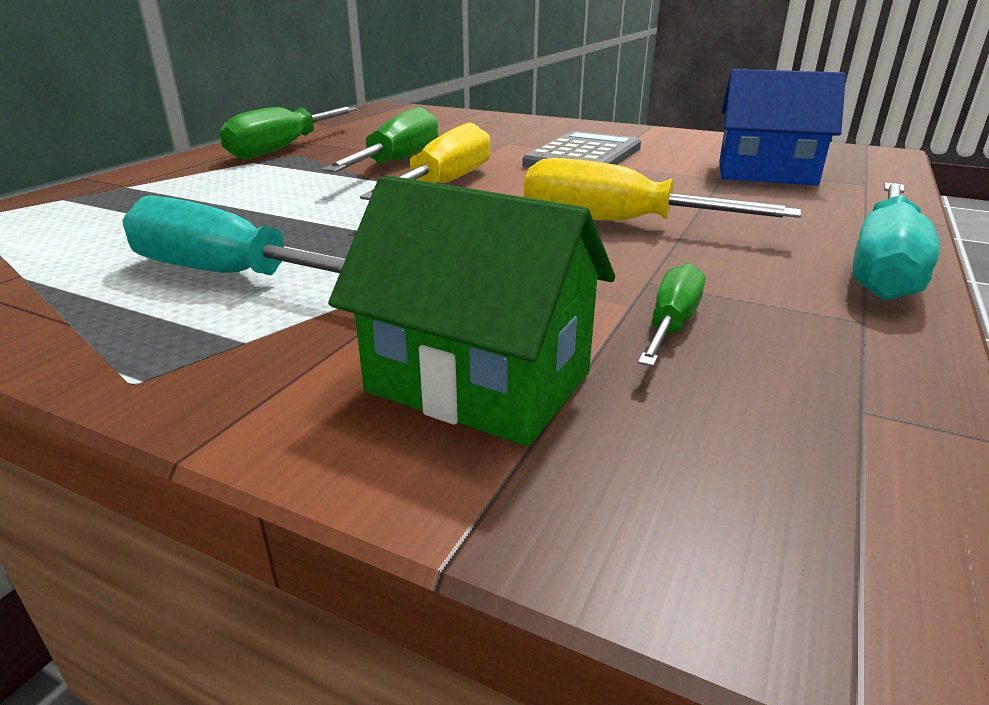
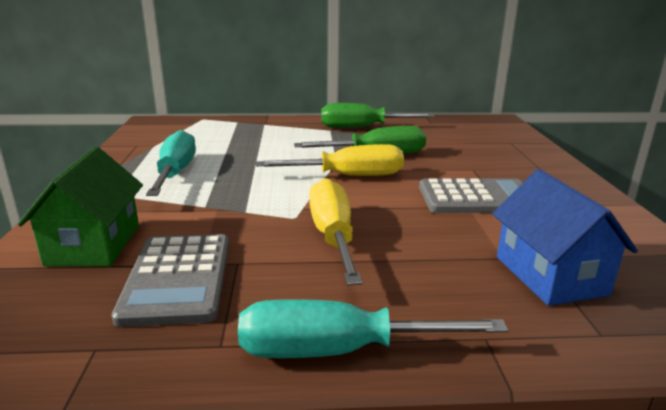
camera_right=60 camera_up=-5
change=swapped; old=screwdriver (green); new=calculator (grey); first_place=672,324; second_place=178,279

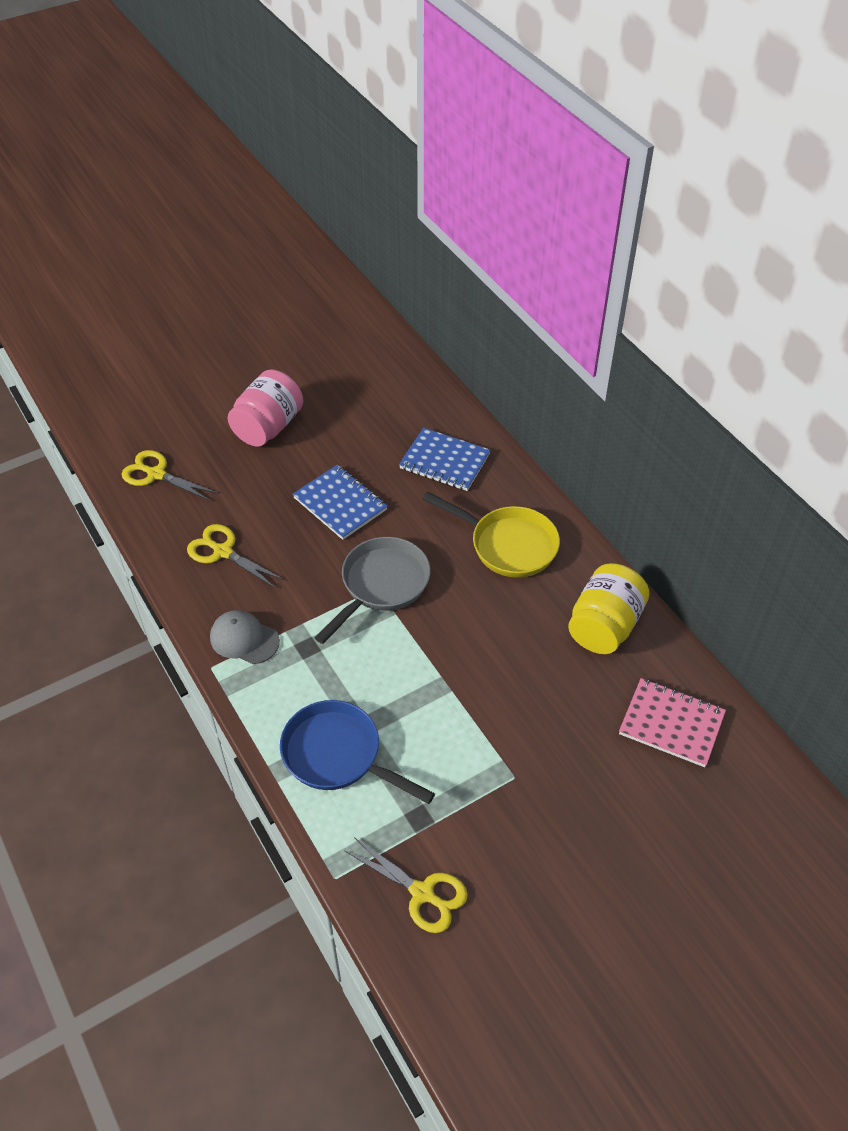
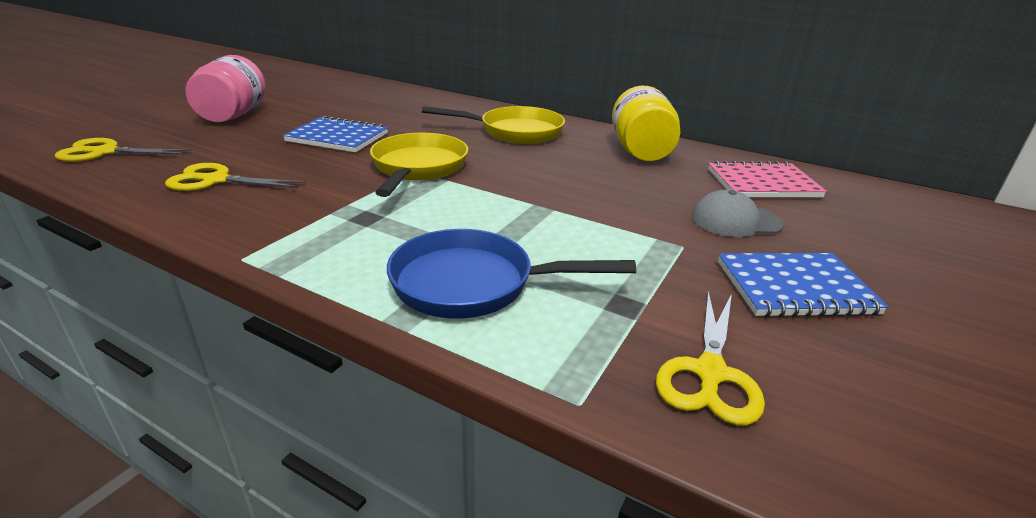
camera_right=-30 camera_up=-20
change=repainted; old=pan (grey); new=pan (yellow); first_place=381,585; second_place=418,168
change=rotated; old=scissors (yellow); first_place=422,893; second_place=709,373; degrees=105
change=shifted; old=cap (grey); first_place=244,639; second_place=735,221
change=shifted; old=notebook (blue); first_place=444,461; second_place=794,287

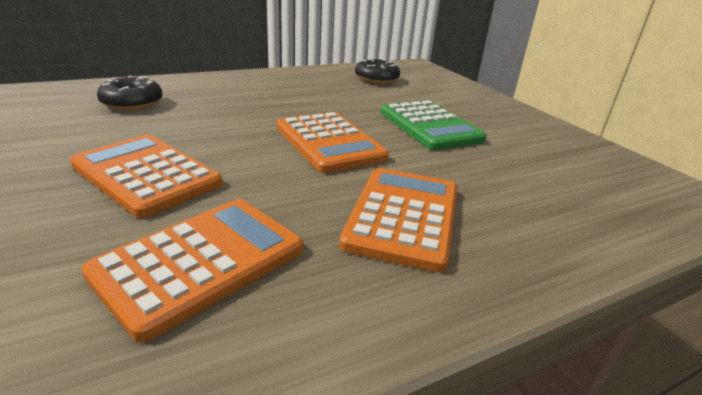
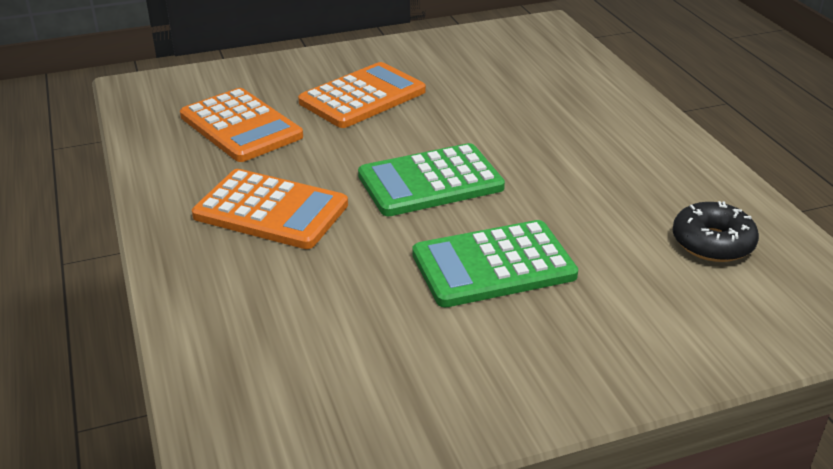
camera_right=100 camera_up=5
change=repainted; old=calculator (orange); new=calculator (green); first_place=329,142; second_place=430,182
change=gone; old=donut (black); first_place=132,103

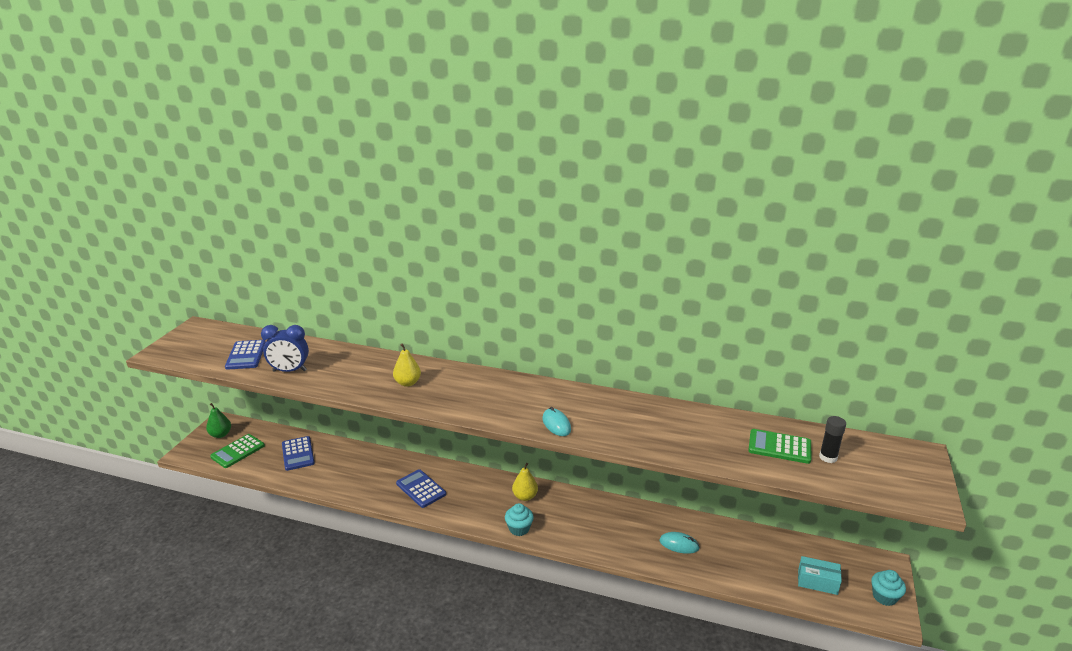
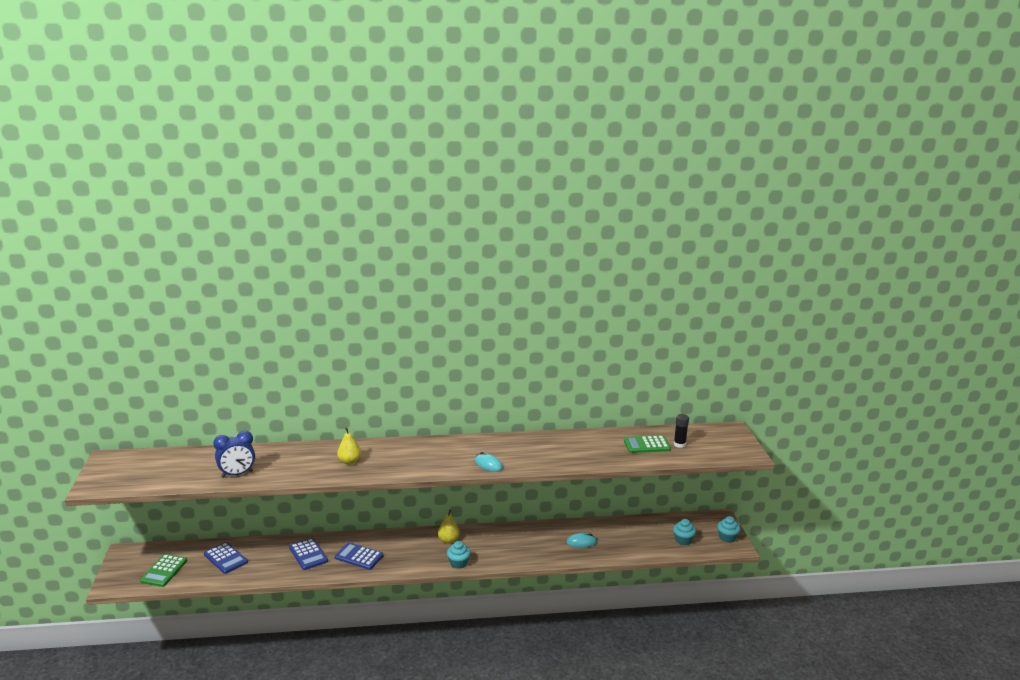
camera_right=-25 camera_up=-5
change=shifted; old=calculator (blue); first_place=246,355; second_place=308,554
change=swapped; old=box (turquoise); new=cupcake (turquoise); first_place=817,582; second_place=683,540
change=gone; old=pear (green); first_place=220,434

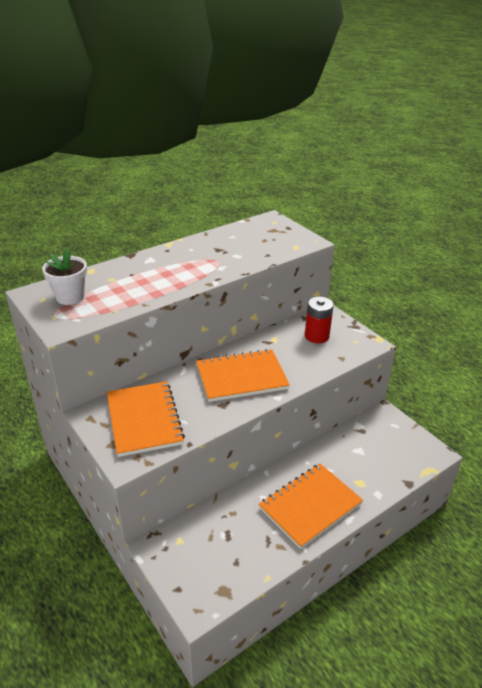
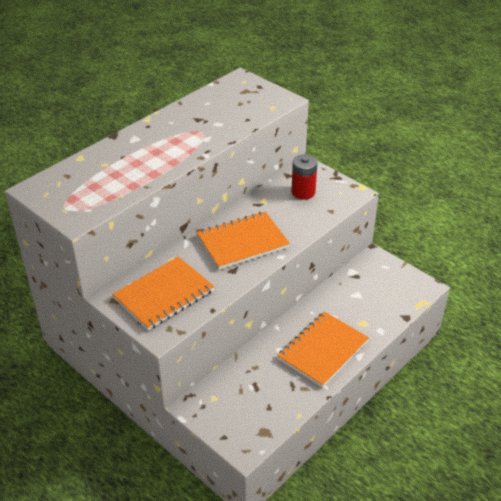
camera_right=-10 camera_up=5
change=rotated; old=notebook (orange); first_place=144,420; second_place=164,294; degrees=75
change=gone; old=flower pot (white); first_place=70,297

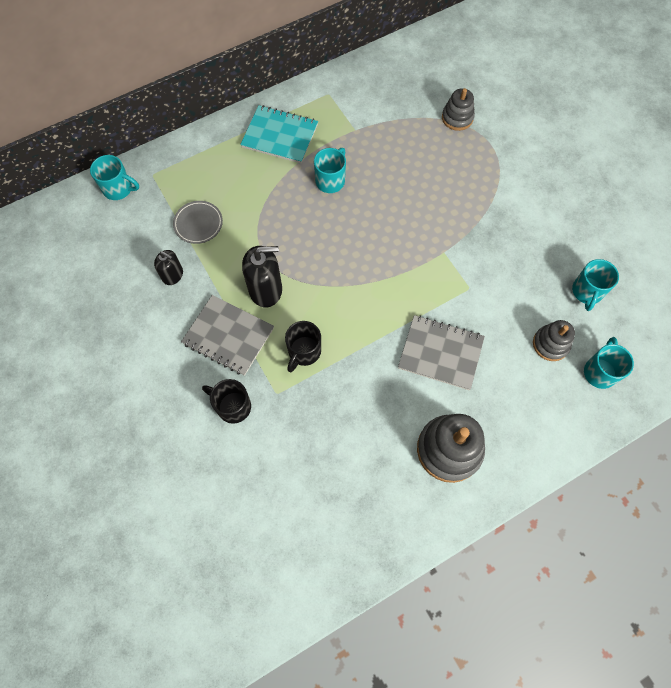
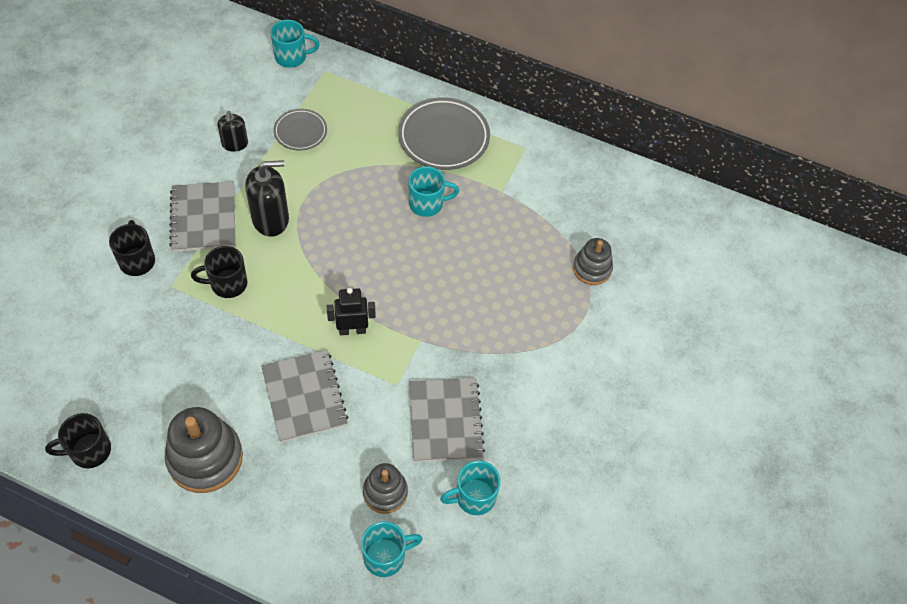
camera_right=50 camera_up=-10
change=new; new=mug (black); second_place=89,451
change=rotated; old=soap dispenser (black); first_place=265,289; second_place=270,219; degrees=-60
change=rotated; old=mug (turquoise); first_place=118,189; second_place=292,57; degrees=-75
change=new; new=robot (black); second_place=352,330
change=swapped; old=notebook (turquoise); new=plate (grey); first_place=280,136; second_place=443,137
change=new; new=notebook (grey); second_place=445,421

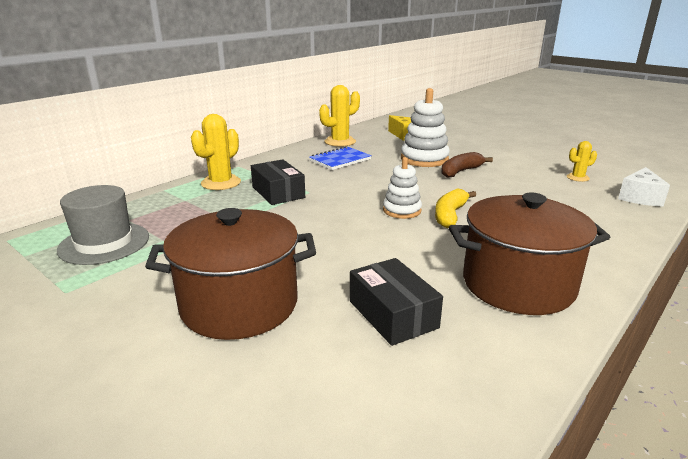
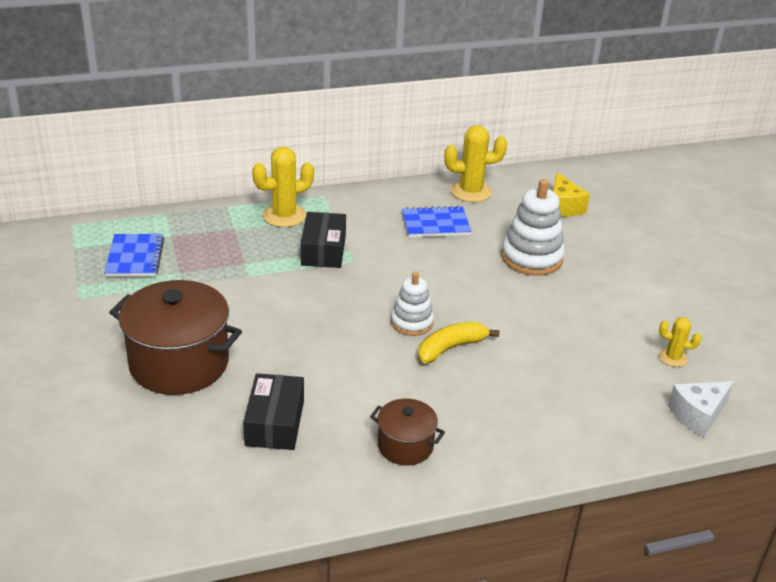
camera_right=30 camera_up=10
change=swapped; old=hat (grey); new=notebook (blue); first_place=104,243; second_place=135,257
change=scaled; old=pot (brown); first_place=518,285; second_place=405,446; factor=0.53
change=gone; old=banana (brown); first_place=461,171

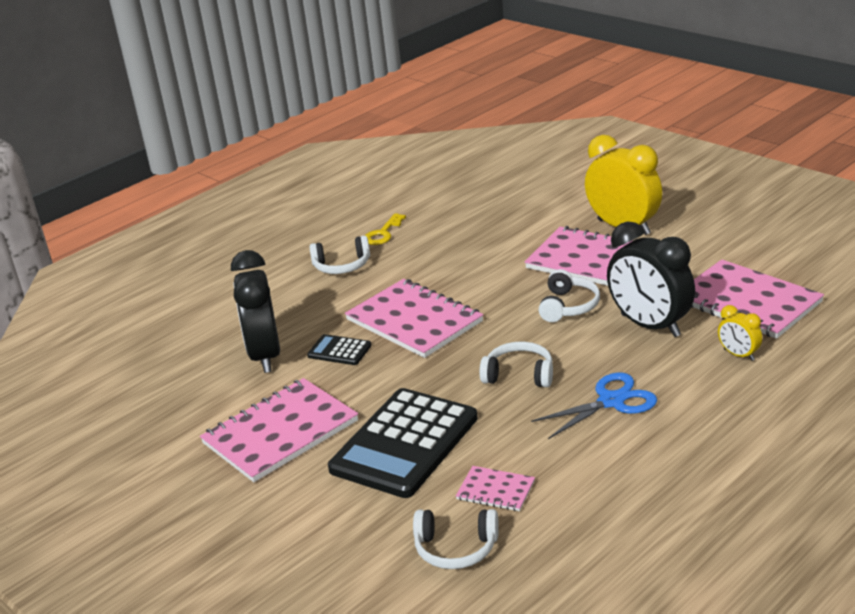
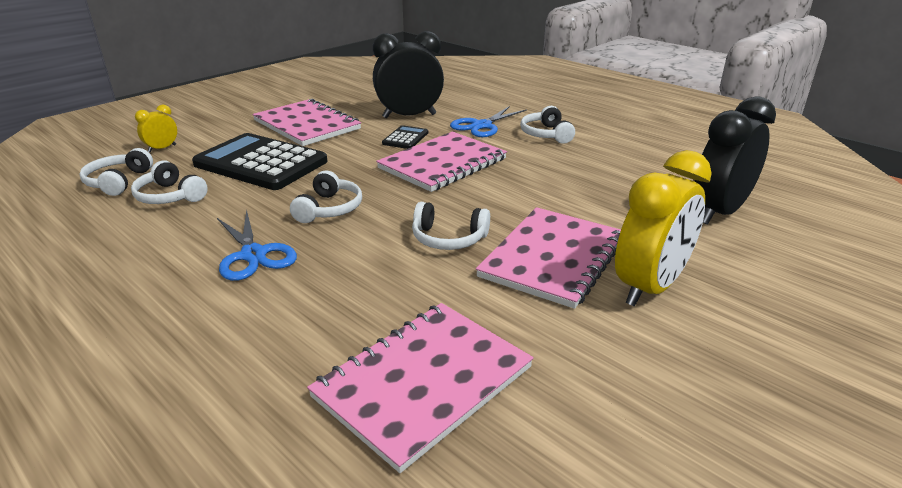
camera_right=85 camera_up=0
change=swapped; old=notebook (pink); new=headphones (white); first_place=495,490; second_place=170,196
change=shifted; old=clock (yellow); first_place=738,355; second_place=162,148
change=new; new=scissors (blue); second_place=481,126
change=shifted; old=clock (black); first_place=650,326; second_place=719,212
change=gone; old=key (yellow); first_place=383,233

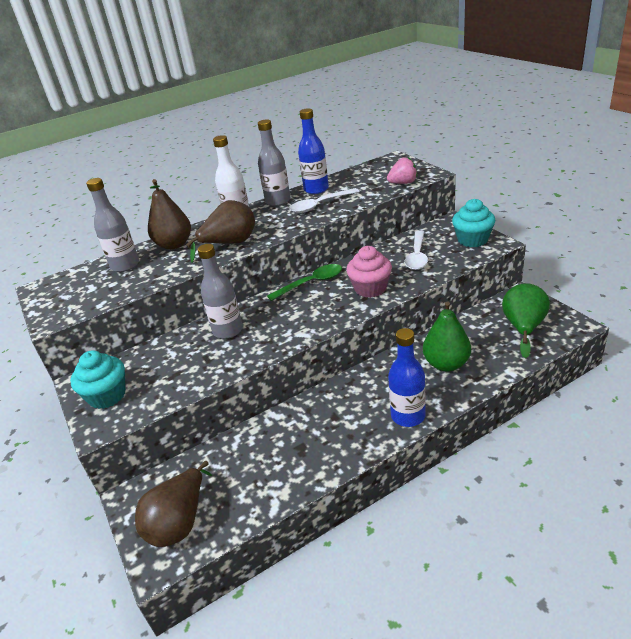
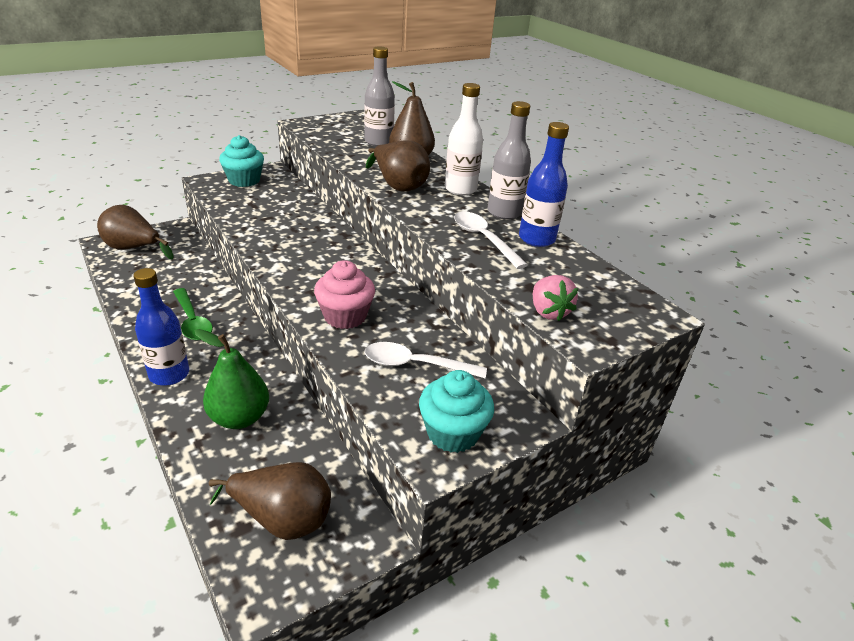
camera_right=80 camera_up=0
change=shifted; old=spoon (green); first_place=311,283; second_place=192,321
change=repainted; old=pear (green); new=pear (brown); first_place=523,328; second_place=282,519
change=gone; old=bottle (grey); first_place=228,330

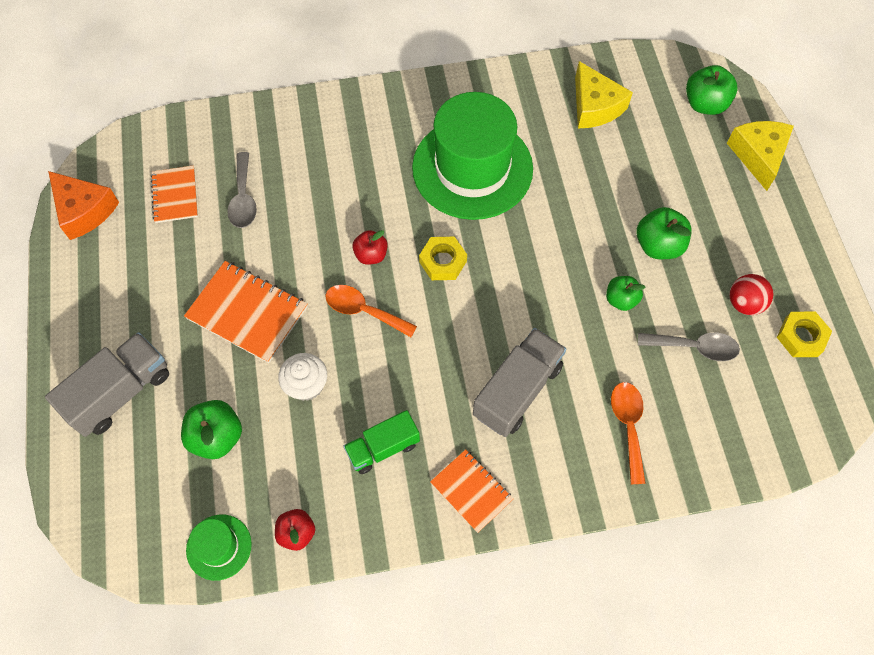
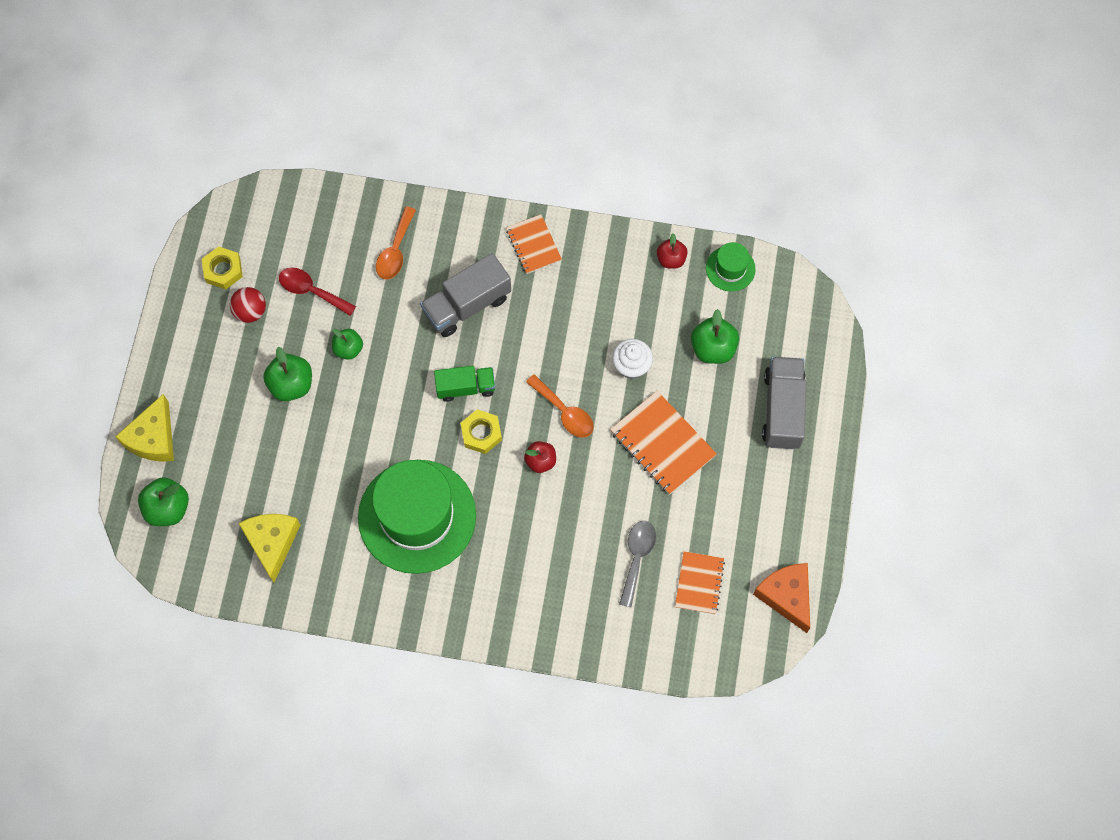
camera_right=-160 camera_up=5
change=repainted; old=spoon (grey); new=spoon (red); first_place=694,347; second_place=311,291
change=shifted; old=truck (green); first_place=383,448; second_place=465,387
change=rotated; old=truck (grey); first_place=120,392; second_place=782,410; degrees=120

